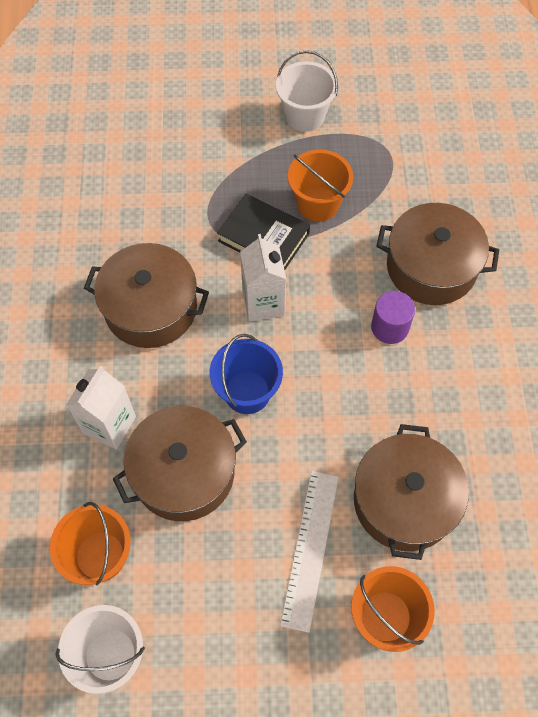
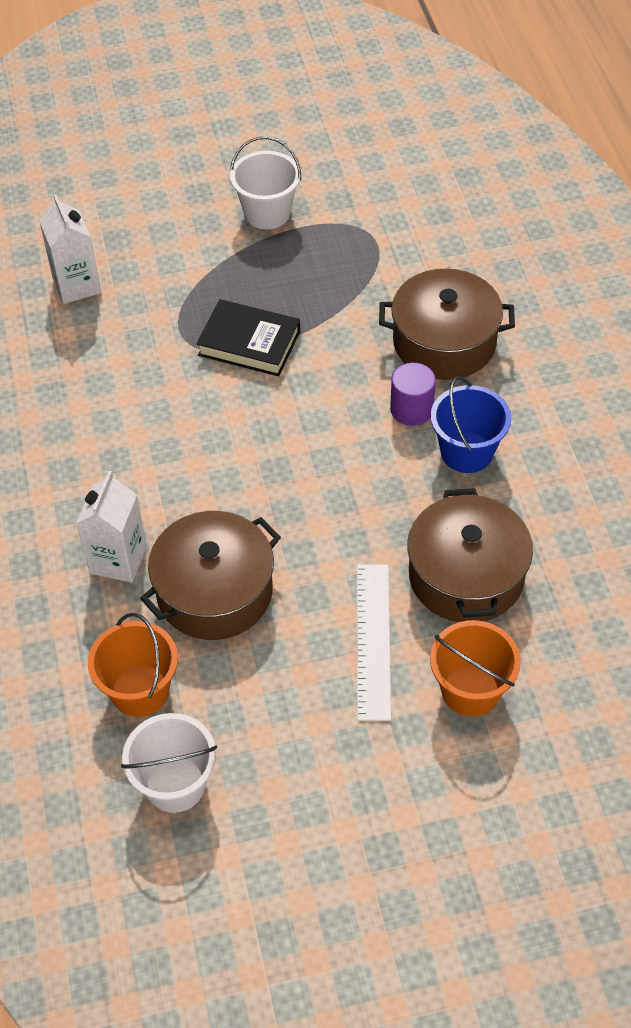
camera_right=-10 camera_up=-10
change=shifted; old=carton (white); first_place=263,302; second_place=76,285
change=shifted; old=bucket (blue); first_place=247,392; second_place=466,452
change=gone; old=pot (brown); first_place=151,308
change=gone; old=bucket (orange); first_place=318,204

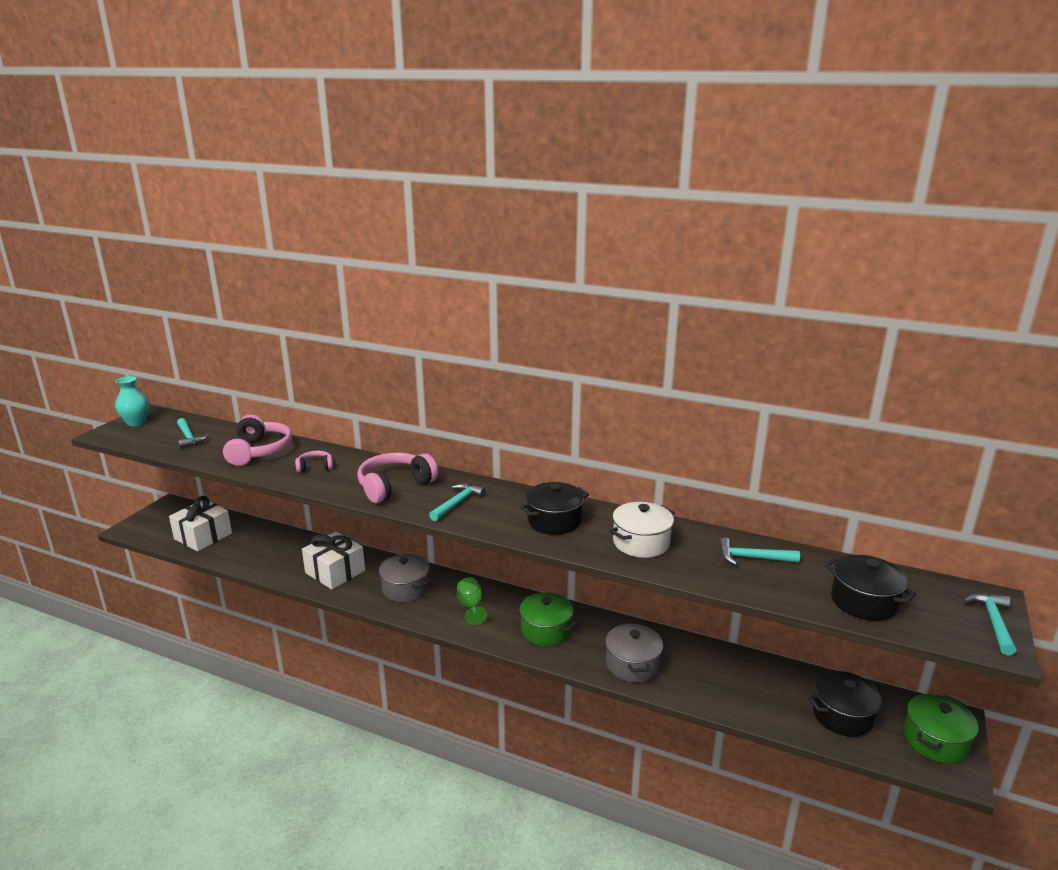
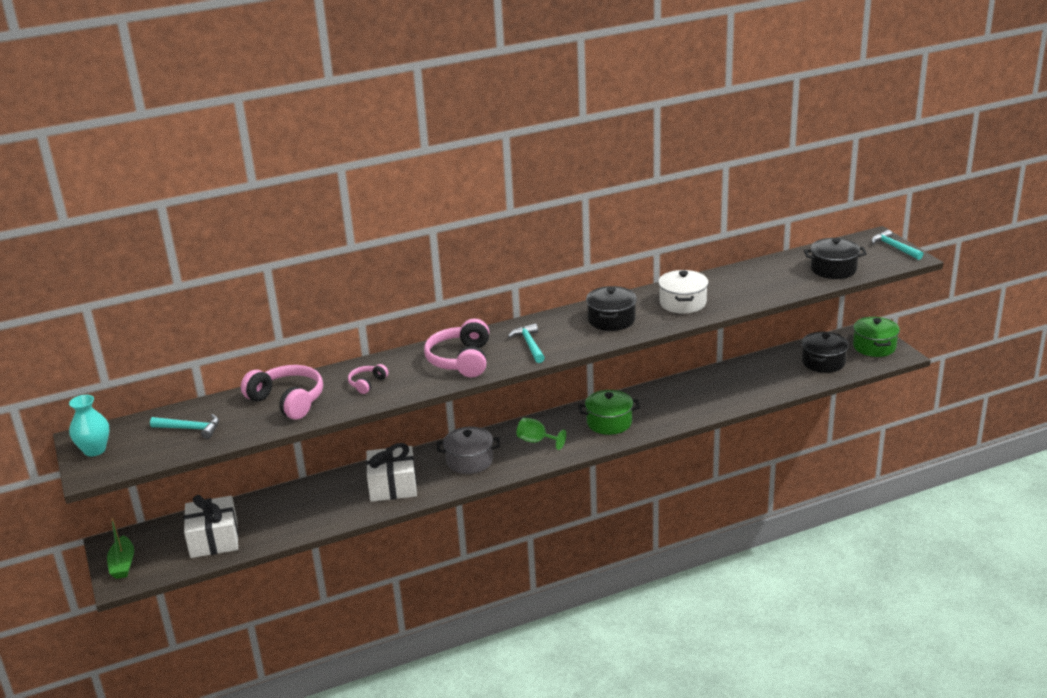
camera_right=-45 camera_up=5
change=new; new=boat (green); second_place=123,564
change=gone; old=pot (grey); first_place=632,664
change=gone; old=hammer (turquoise); first_place=752,558

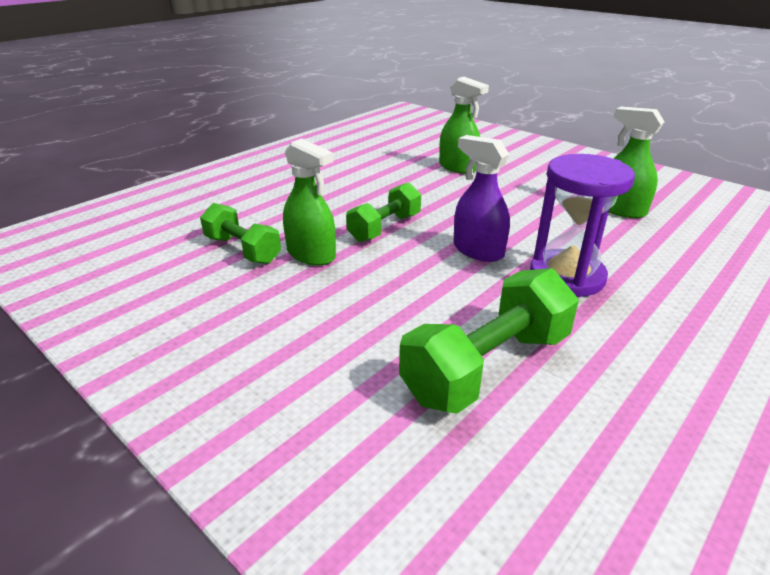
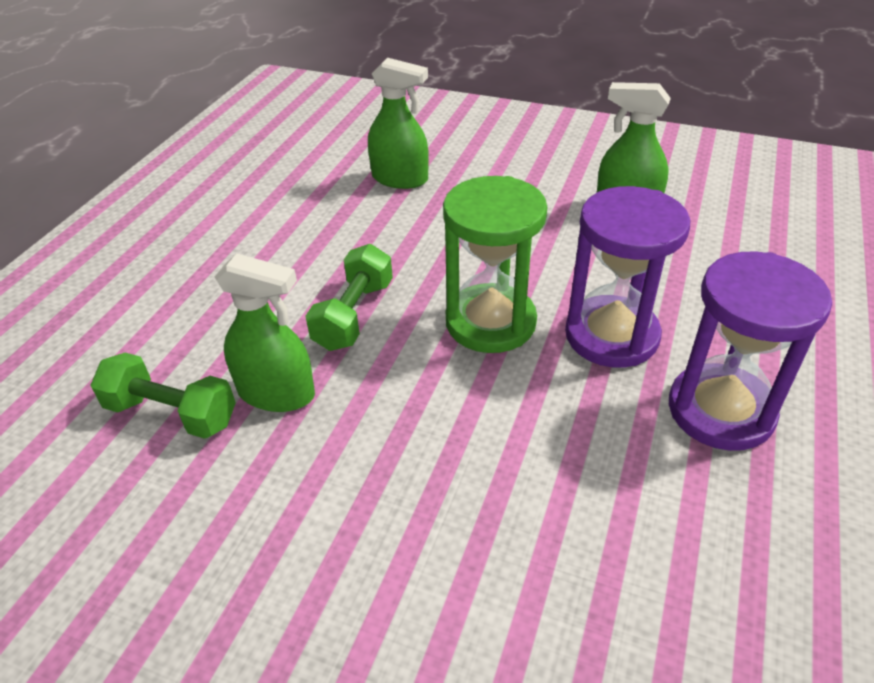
camera_right=-20 camera_up=10
change=swapped; old=spray bottle (purple); new=hourglass (green); first_place=478,250; second_place=490,322
change=new; new=hourglass (purple); second_place=720,410
change=gone; old=dumbbell (green); first_place=487,366

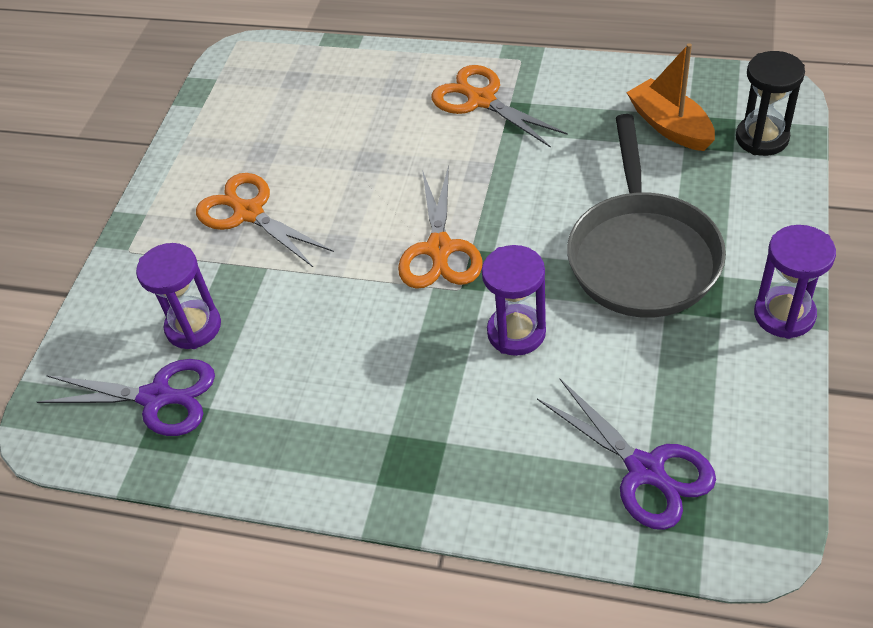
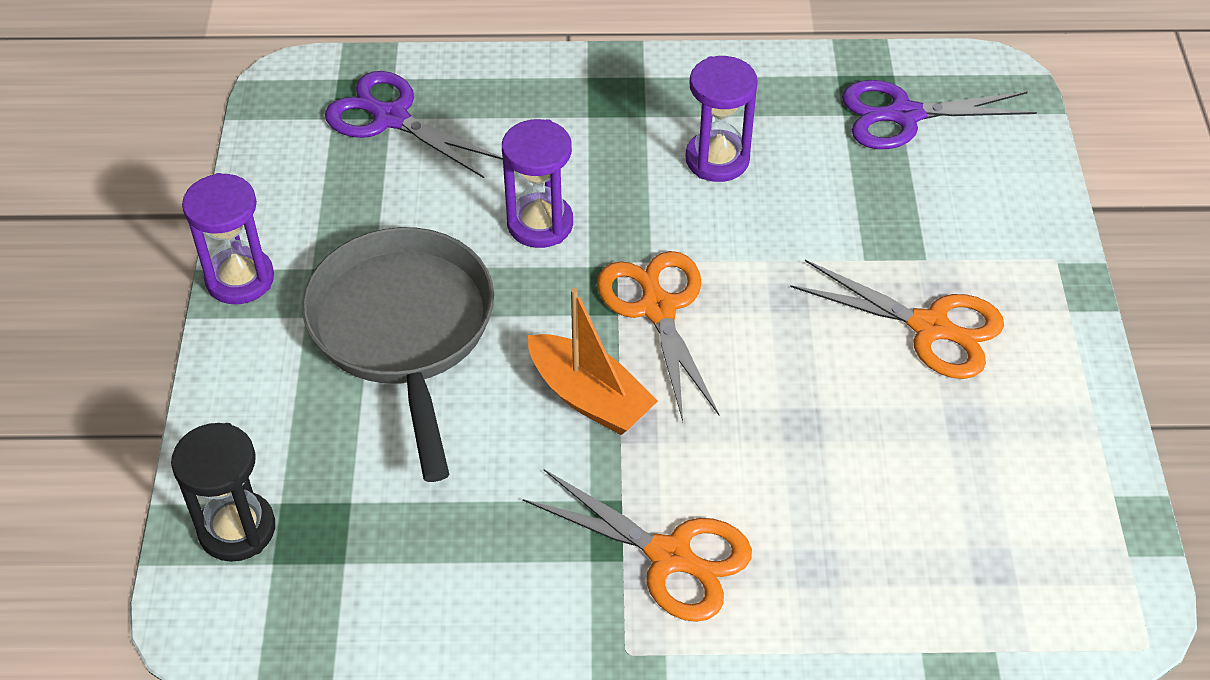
camera_right=160 camera_up=0
change=shifted; old=boat (orange); first_place=670,126; second_place=589,397
change=shifted; old=hourglass (purple); first_place=193,327; second_place=717,159

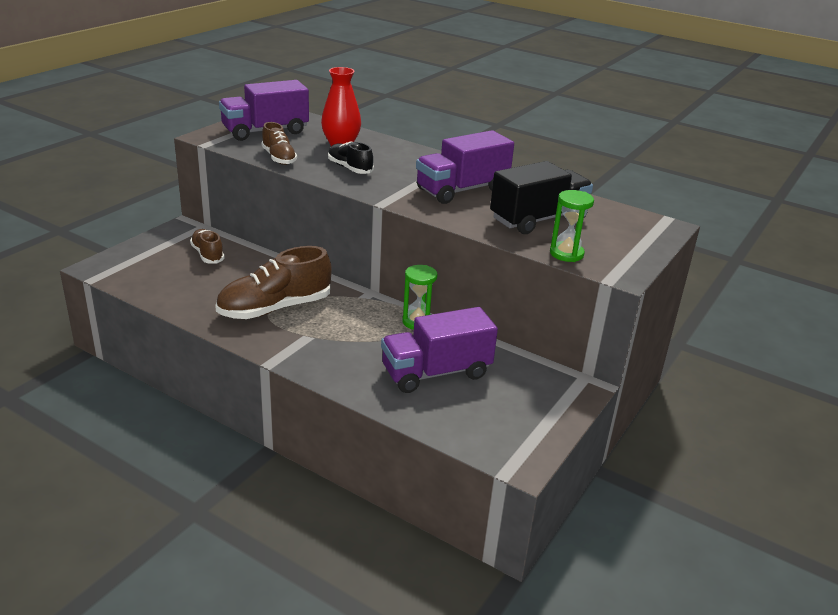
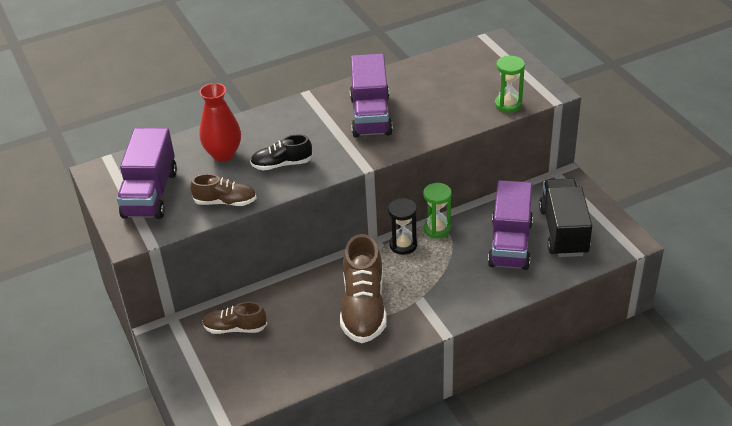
camera_right=-55 camera_up=10
change=new; new=hourglass (black); second_place=403,245
change=shifted; old=truck (black); first_place=538,219; second_place=563,231

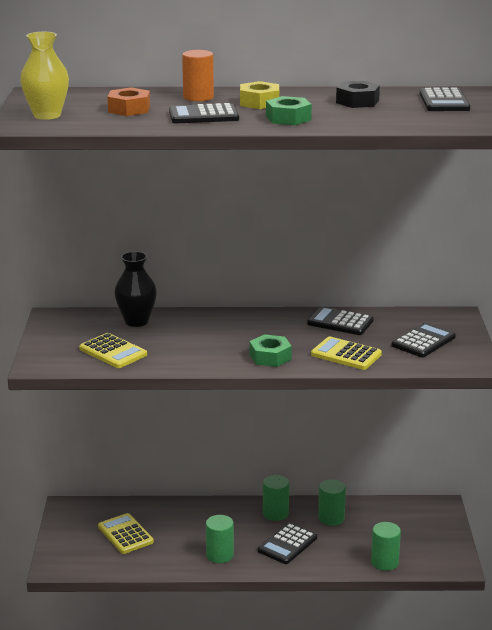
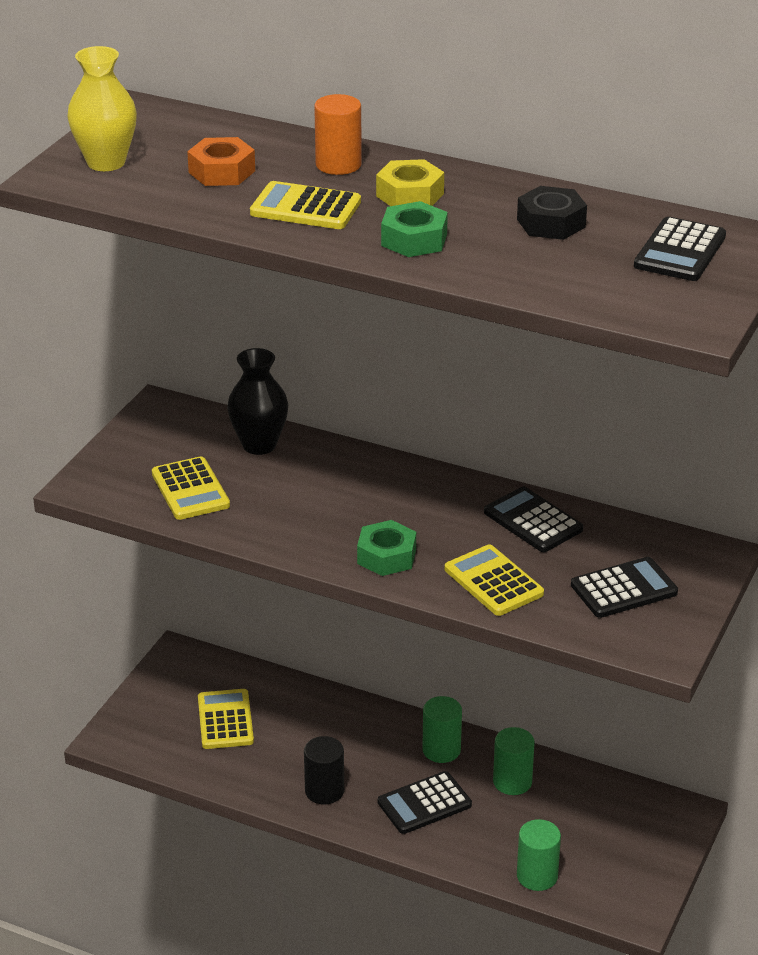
camera_right=25 camera_up=10
change=repainted; old=calculator (black); new=calculator (yellow); first_place=203,115; second_place=305,208
change=repainted; old=cylinder (green); new=cylinder (black); first_place=220,555; second_place=324,791

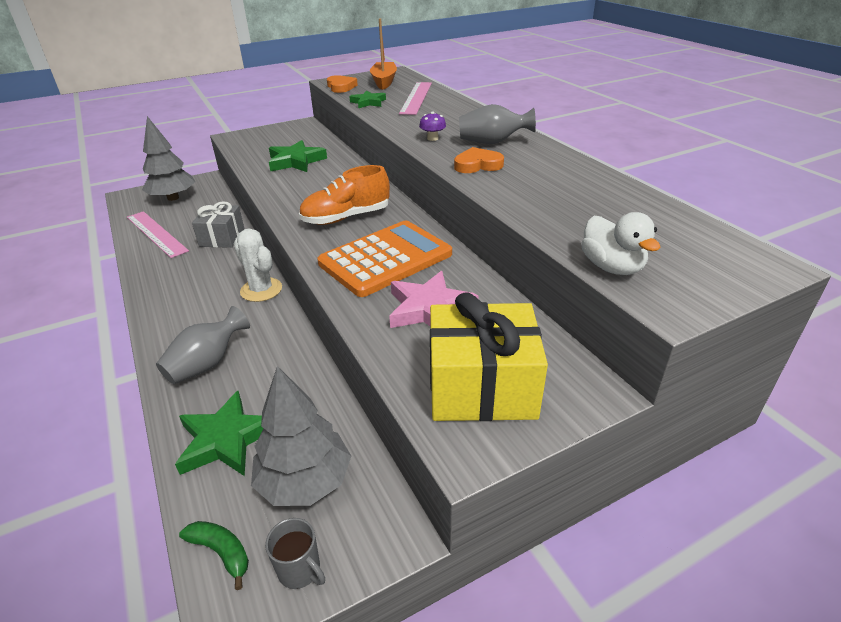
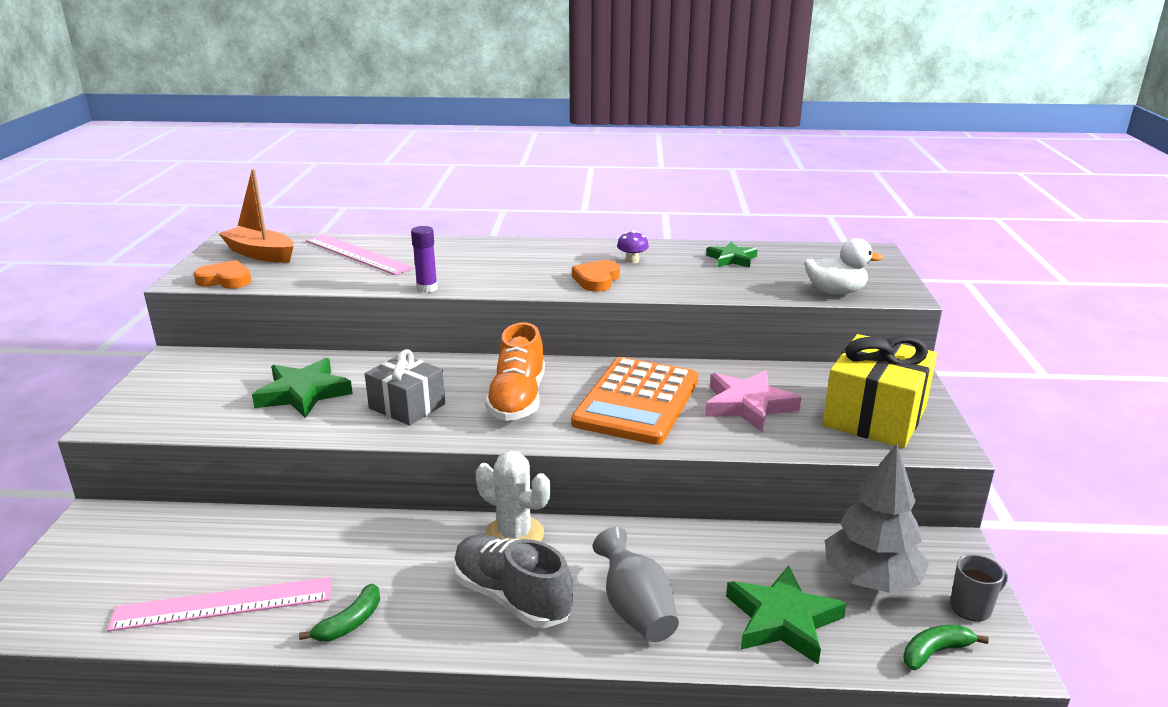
camera_right=-60 camera_up=-10
change=new; new=banana (green); second_place=350,623
change=shifted; old=gift (grey); first_place=222,237; second_place=407,406
change=new; new=glue stick (purple); second_place=427,288
change=new; new=shoe (grey); second_place=511,597
change=rotated; old=cactus (white); first_place=261,290; second_place=514,535; degrees=45
change=rotated; old=calculator (orange); first_place=385,259; second_place=637,402; degrees=-150
change=shifted; old=mushroom (purple); first_place=432,138; second_place=632,260
change=shifted; old=star (green); first_place=368,102; second_place=732,259
change=gone; old=tree (grey); first_place=173,198
change=gone; old=vase (grey); first_place=492,142

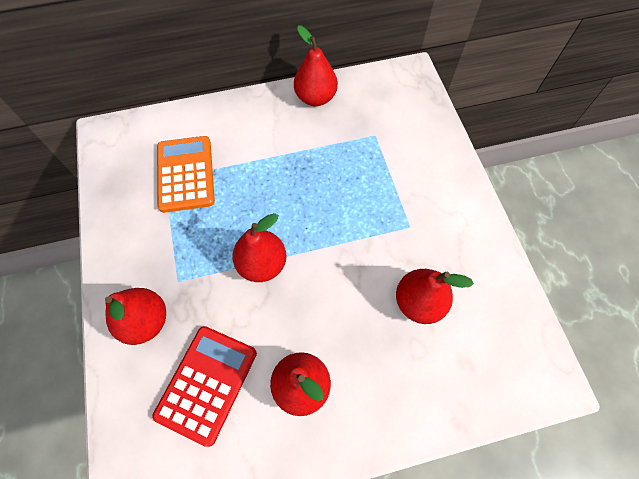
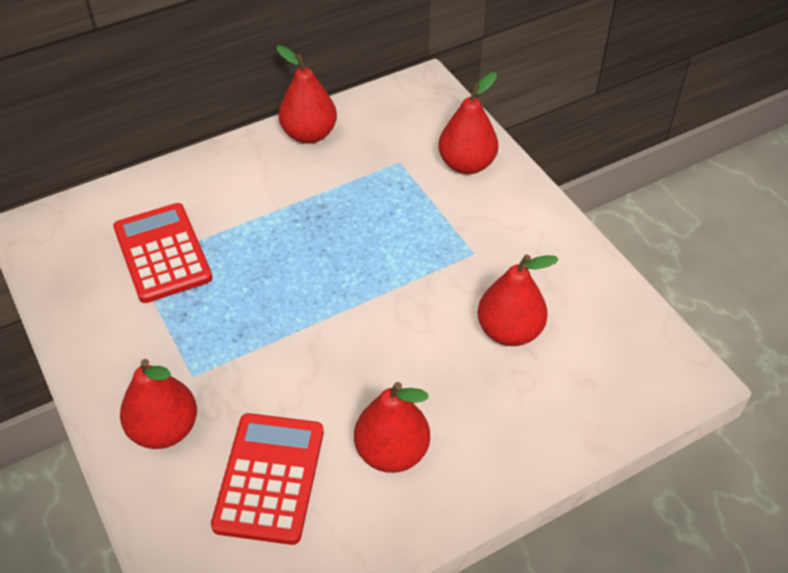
camera_right=-15 camera_up=-15
change=repainted; old=calculator (orange); new=calculator (red); first_place=186,174; second_place=162,253
change=shifted; old=pear (red); first_place=262,264; second_place=466,164

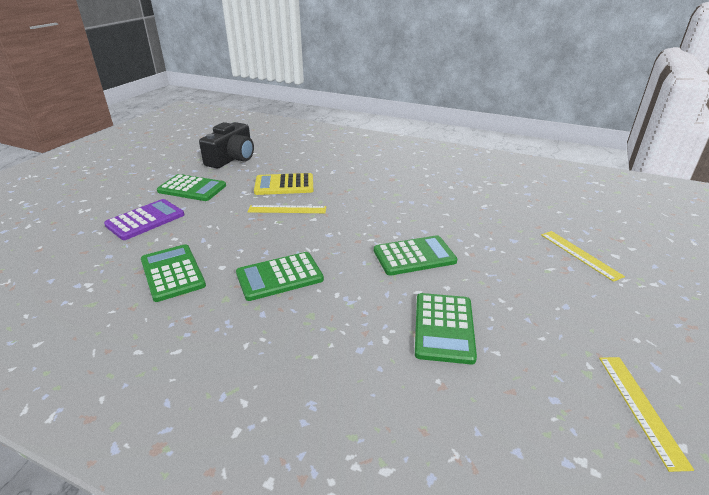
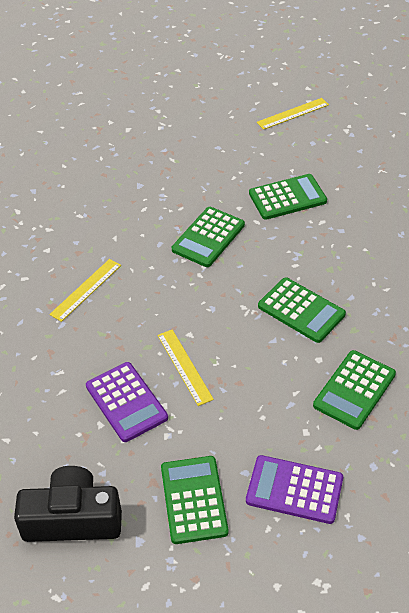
camera_right=-115 camera_up=15
change=shifted; old=ruler (yellow); first_place=580,254; second_place=86,289
change=repainted; old=calculator (yellow); new=calculator (purple); first_place=284,185; second_place=126,402
change=rotated; old=calculator (green); first_place=414,256; second_place=208,237; degrees=-105

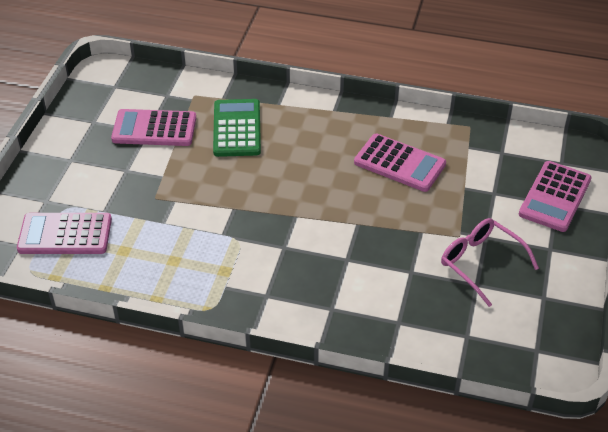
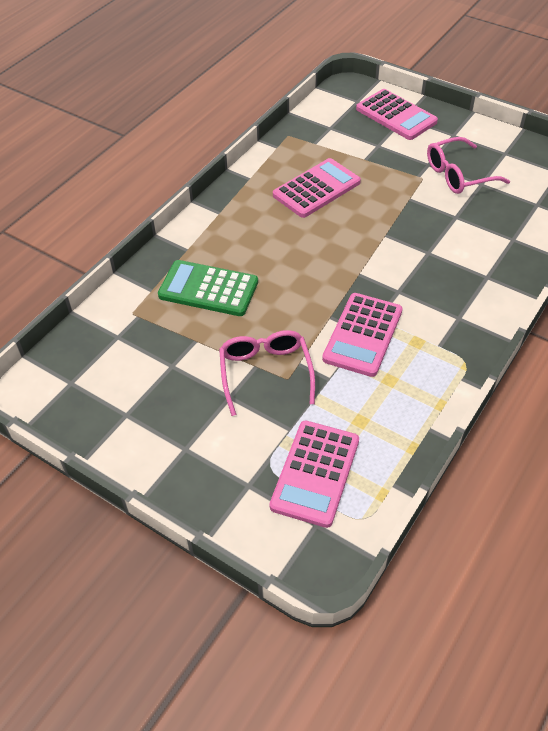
camera_right=-70 camera_up=5
change=new; new=glasses (pink); second_place=265,373
change=shifted; old=calculator (pink); first_place=154,129; second_place=363,335

